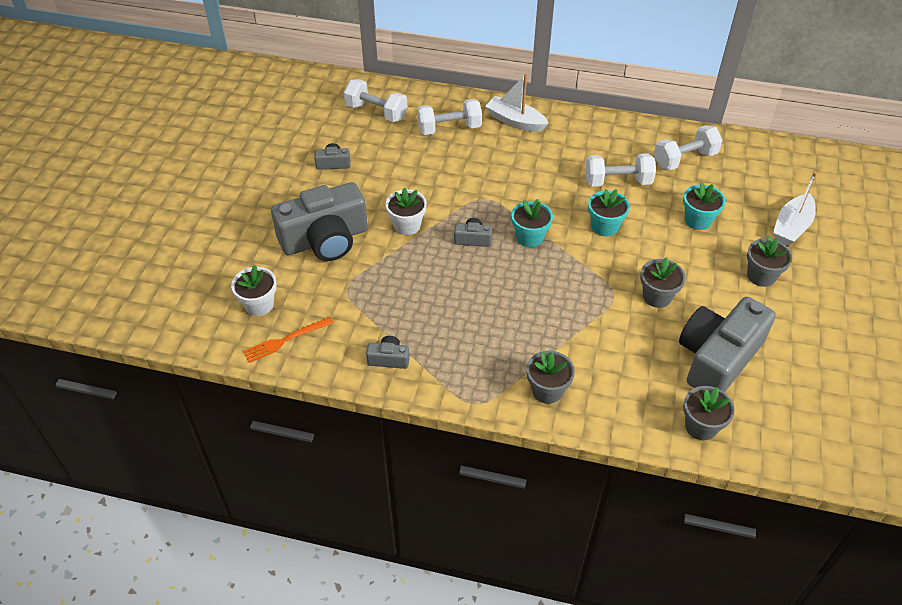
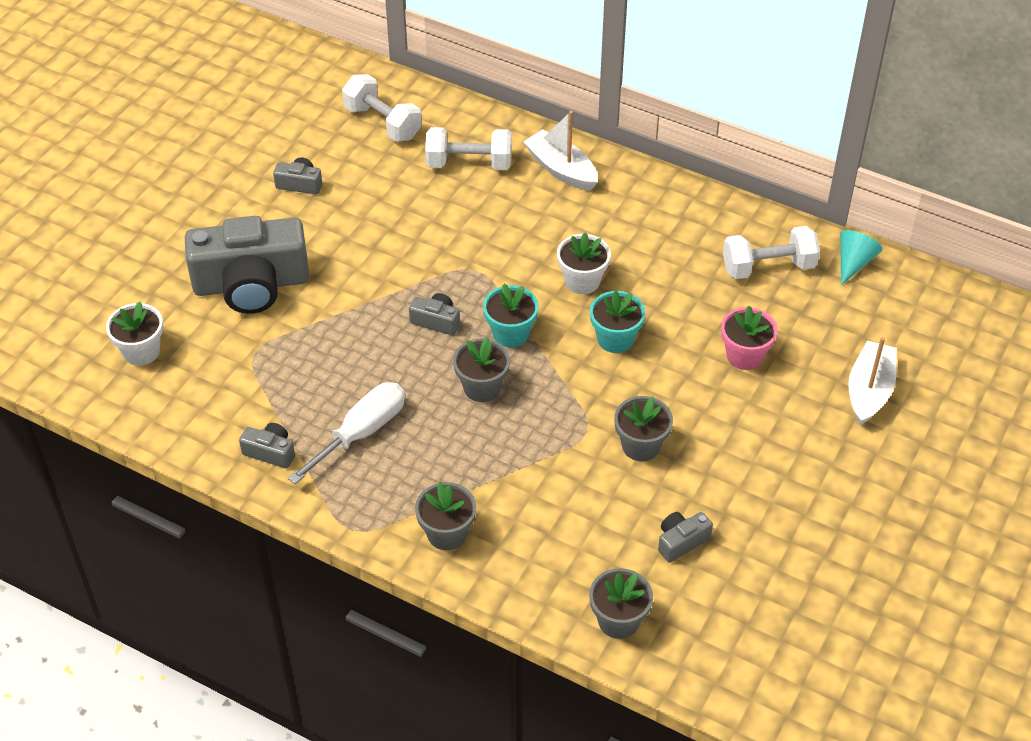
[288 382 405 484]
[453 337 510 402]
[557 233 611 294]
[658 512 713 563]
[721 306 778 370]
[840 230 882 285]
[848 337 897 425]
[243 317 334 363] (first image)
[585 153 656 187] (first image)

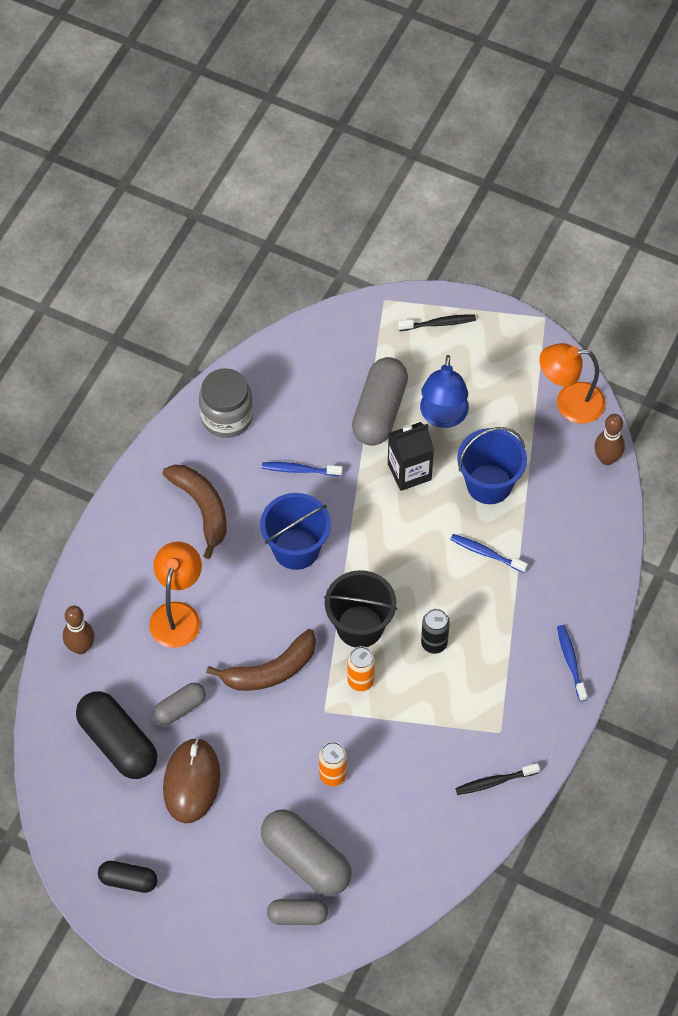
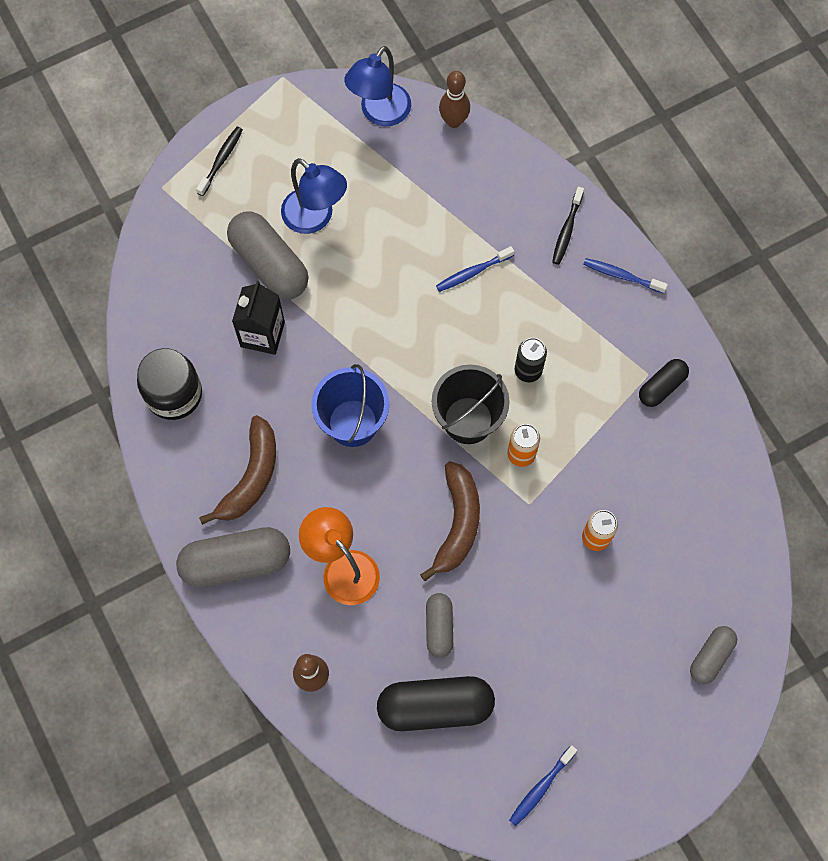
[137 348 202 420]
[176 527 290 588]
[199 415 276 525]
[232 281 285 355]
[344 46 411 126]
[509 745 577 826]
[552 187 584 265]
[639 359 689 407]
[163 738 220 823] (first image)
[457 427 527 504] (first image)

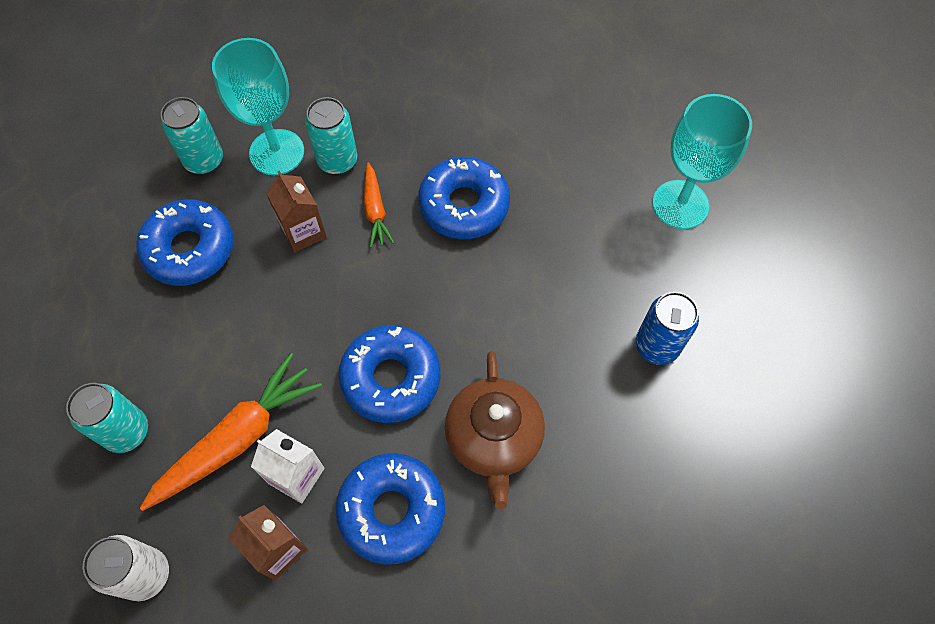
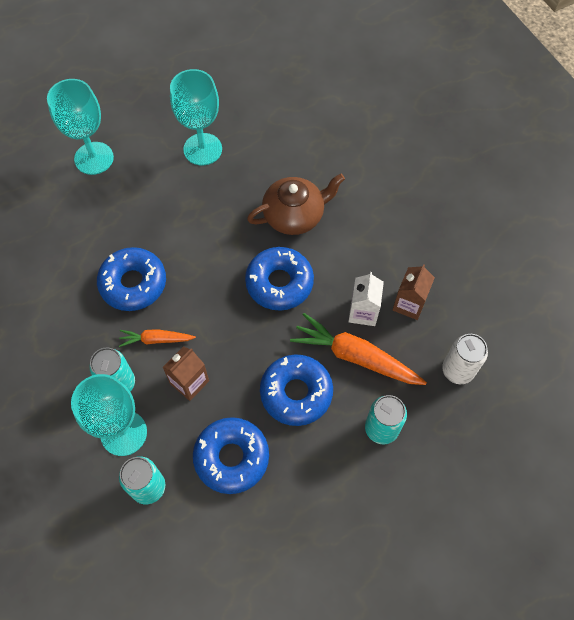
[119 329 196 347]
[170 69 222 165]
[260 354 333 426]

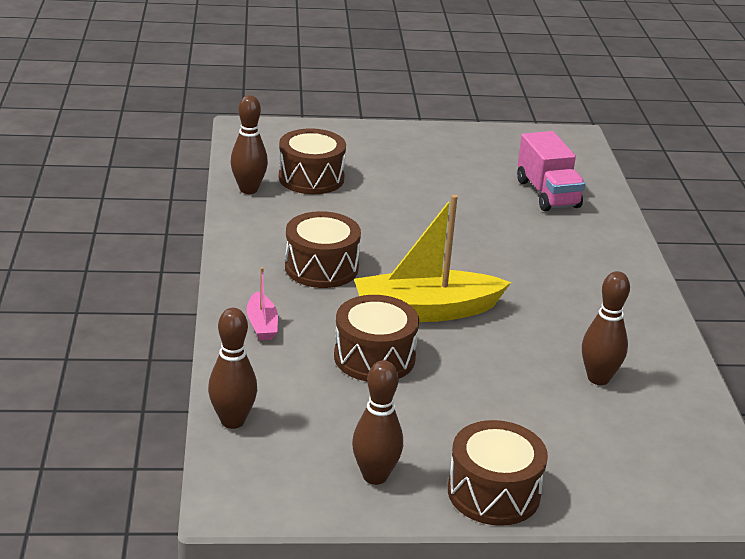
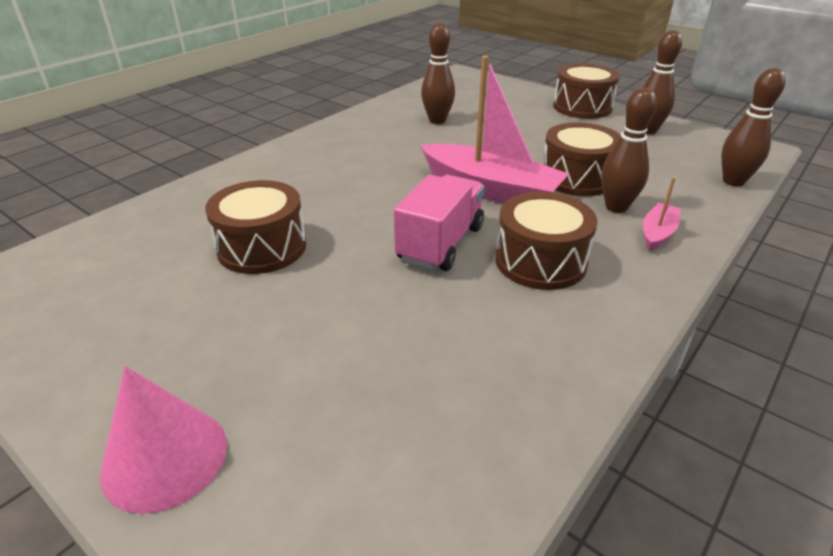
[100 366 227 514]
[205 180 306 274]
[394 175 484 271]
[420 56 569 203]
[601 88 657 213]

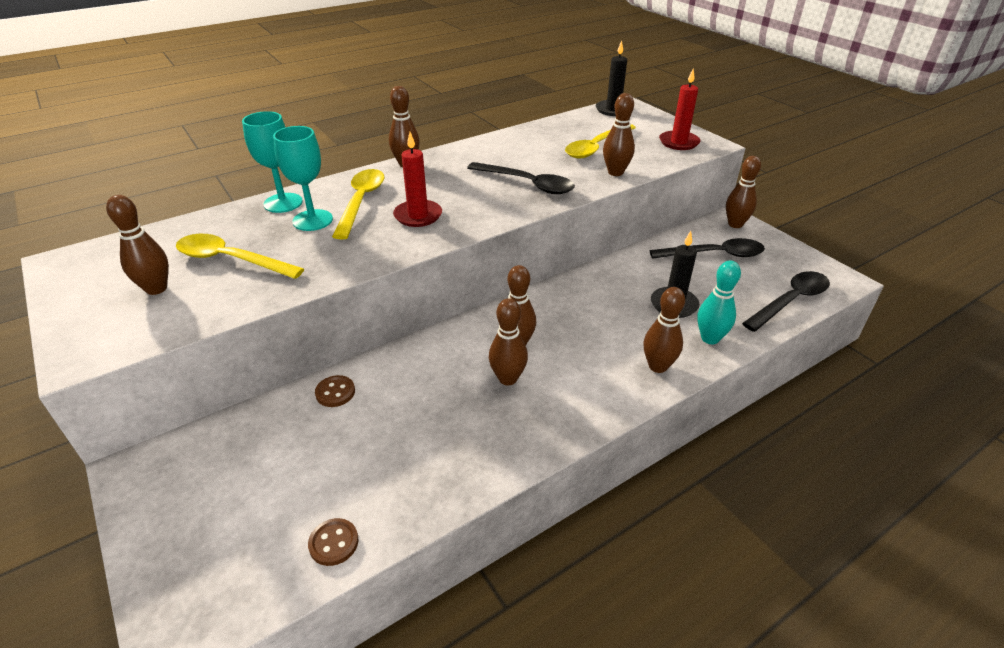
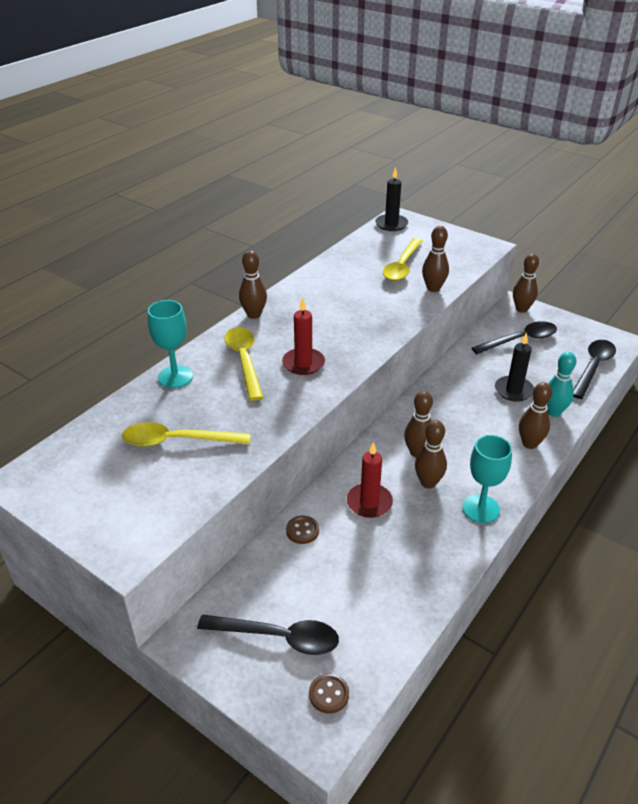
[197 614 339 655]
[309 673 349 714]
[347 442 393 518]
[462 435 512 523]
[106 195 169 295] (first image)

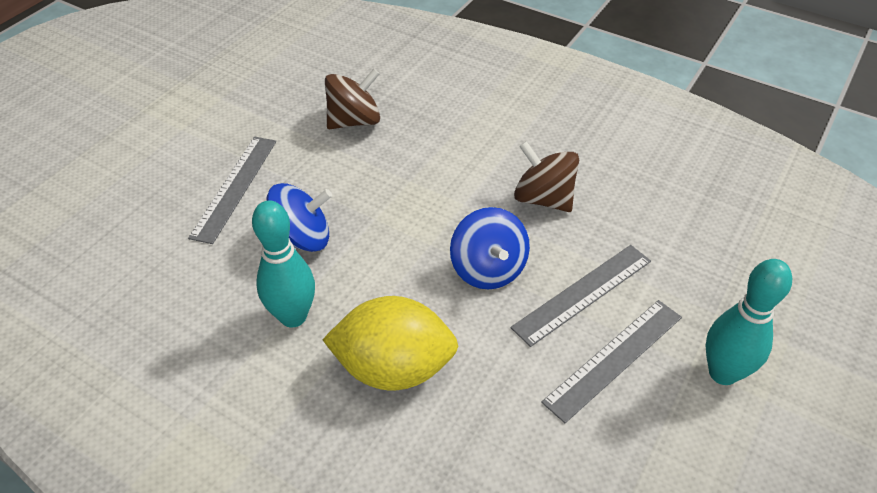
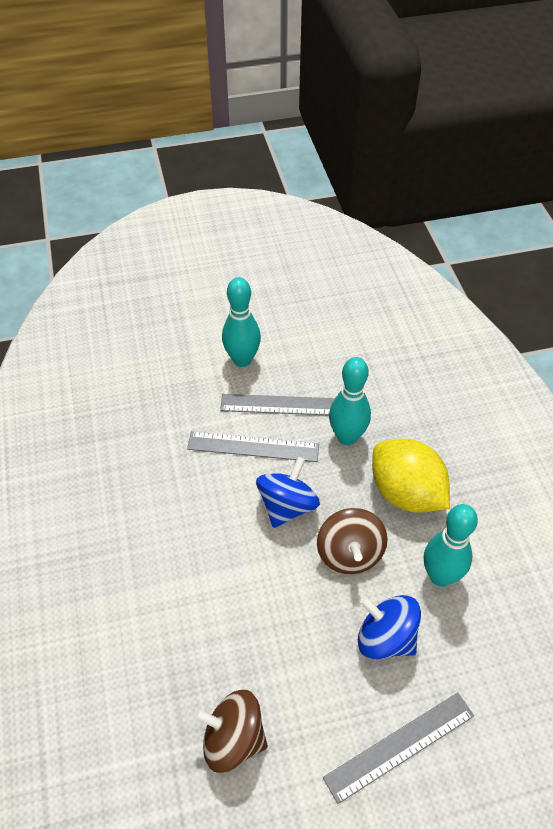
[317 508 388 574]
[329 357 371 445]

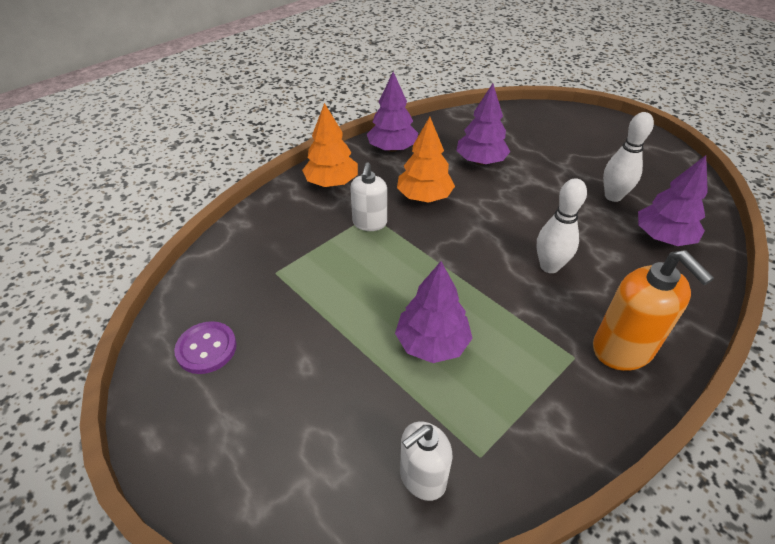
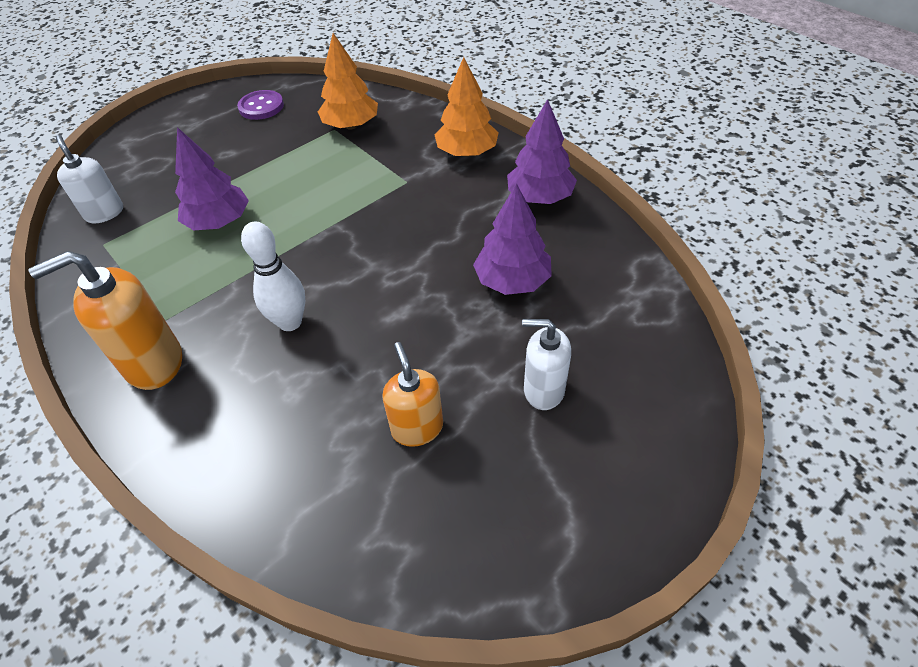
[318 33 378 129]
[382 342 443 447]
[522 319 571 410]
[638 155 708 246] (first image)

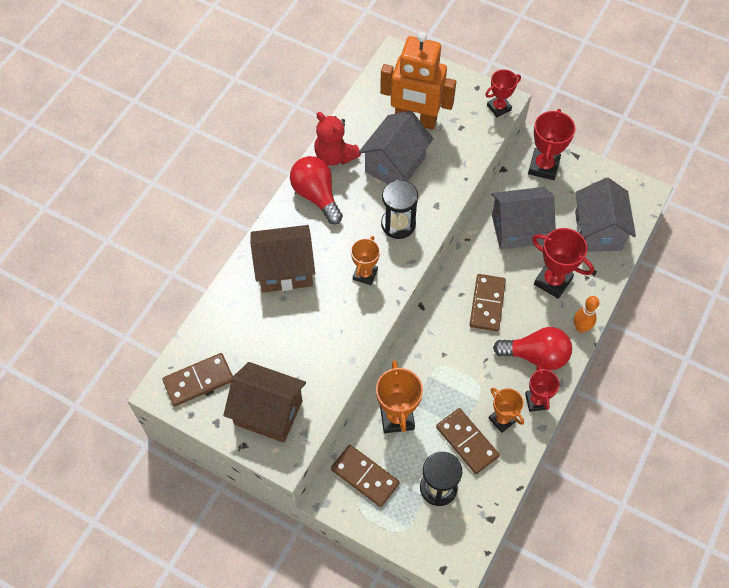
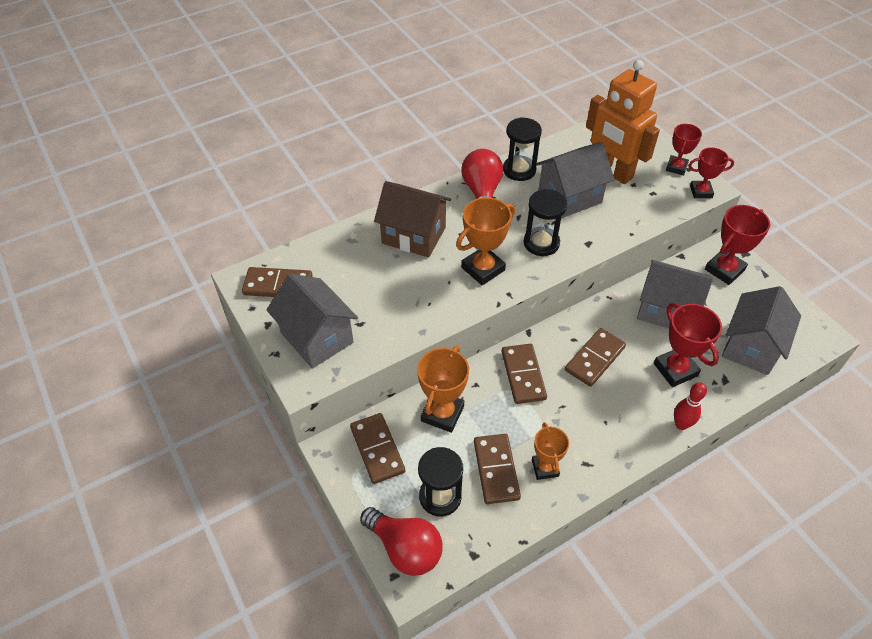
[267 274 358 369]
[360 507 442 576]
[456 197 515 285]
[502 344 547 404]
[503 117 542 181]
[666 124 702 175]
[674 382 707 430]

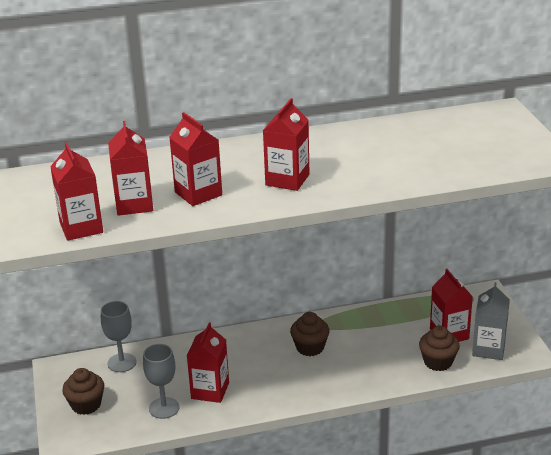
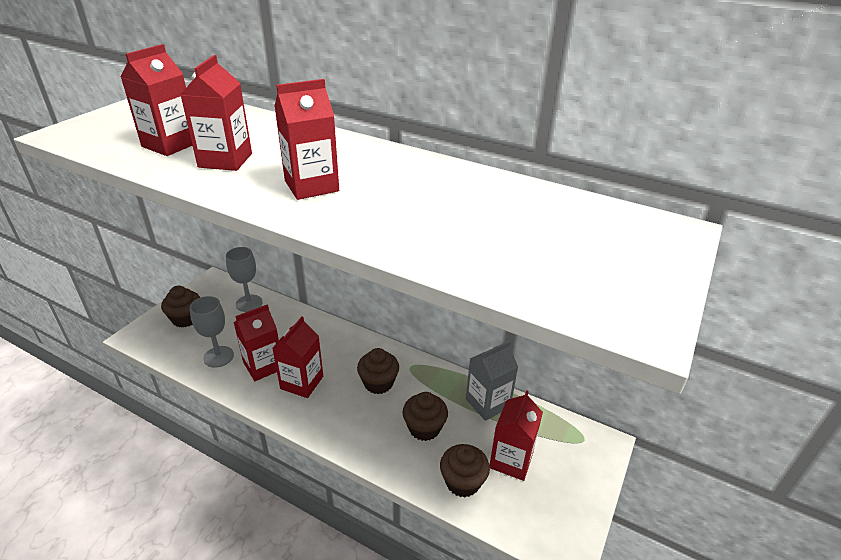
[272 316 323 398]
[402 392 448 441]
[466 341 518 421]

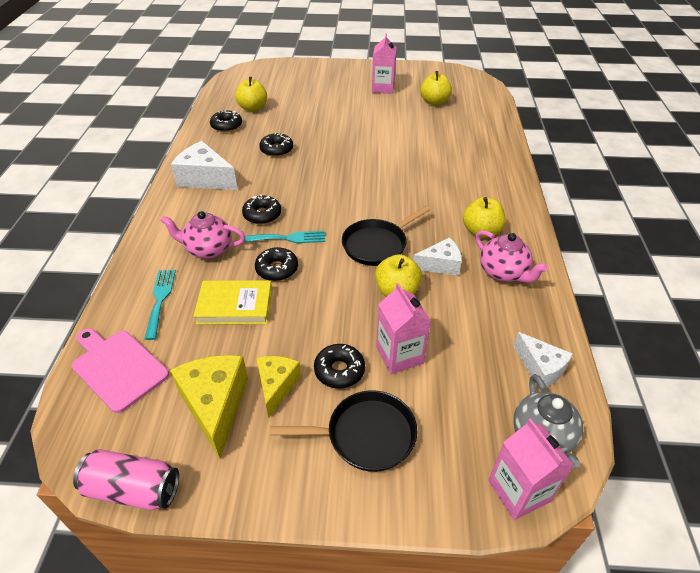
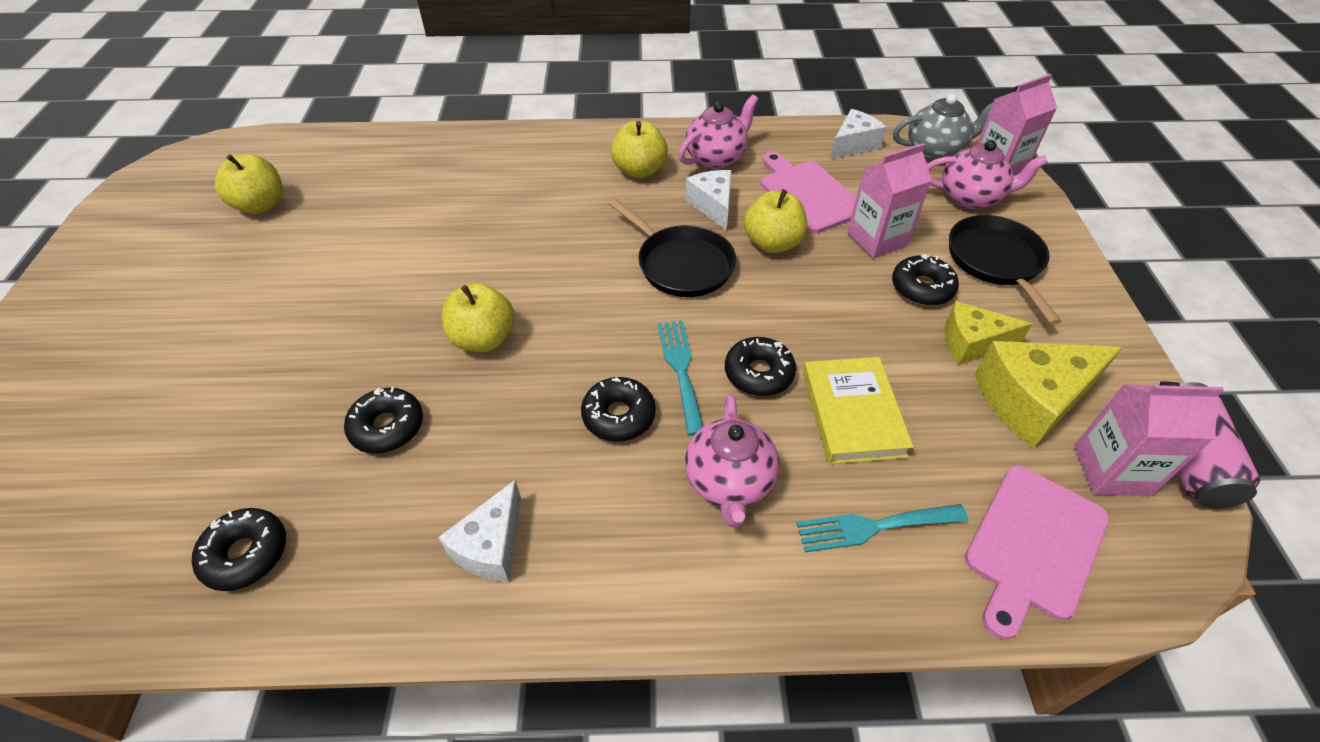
[438 480 521 582]
[442 283 515 352]
[761 152 856 233]
[927 140 1048 209]
[1074 381 1224 496]

